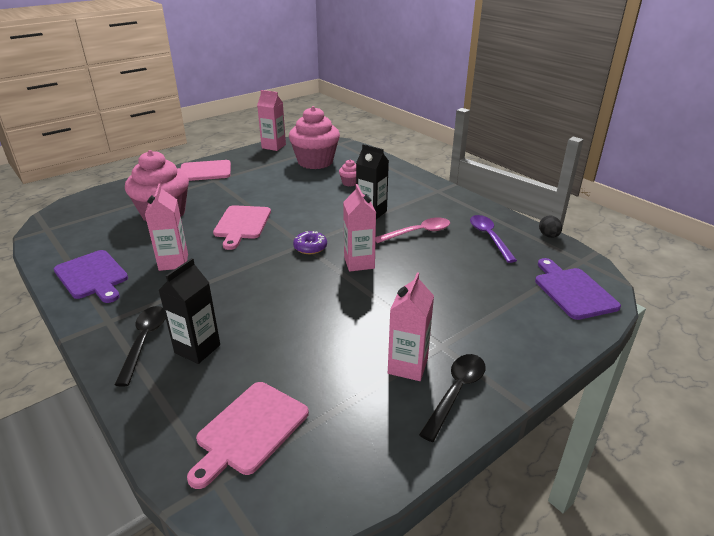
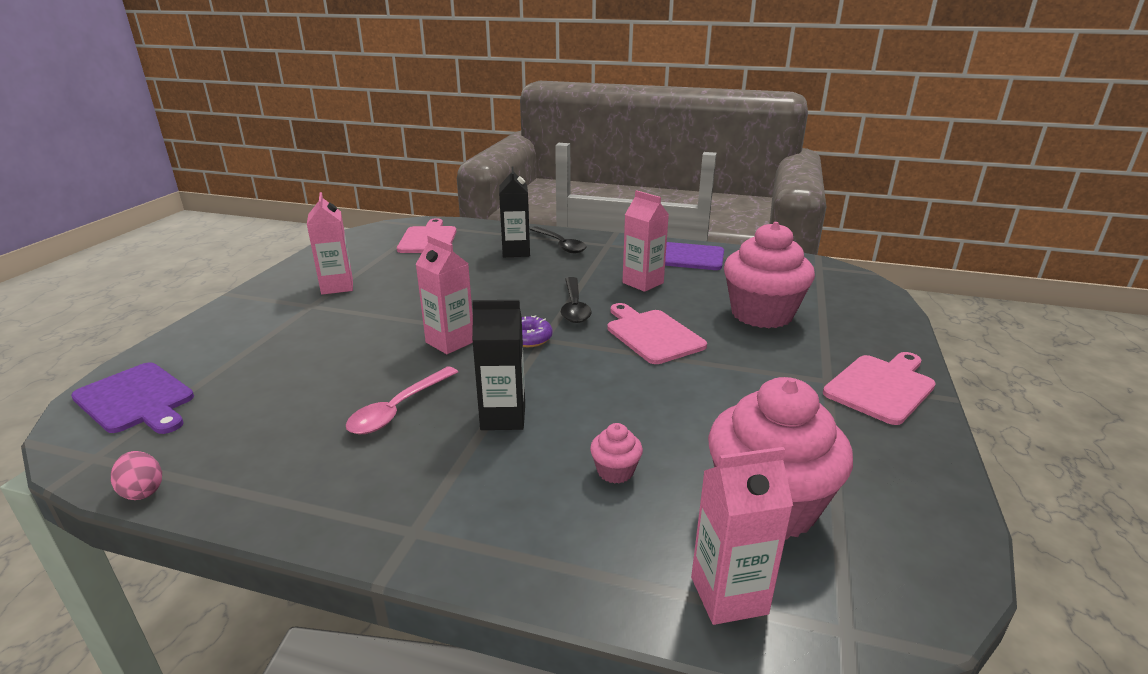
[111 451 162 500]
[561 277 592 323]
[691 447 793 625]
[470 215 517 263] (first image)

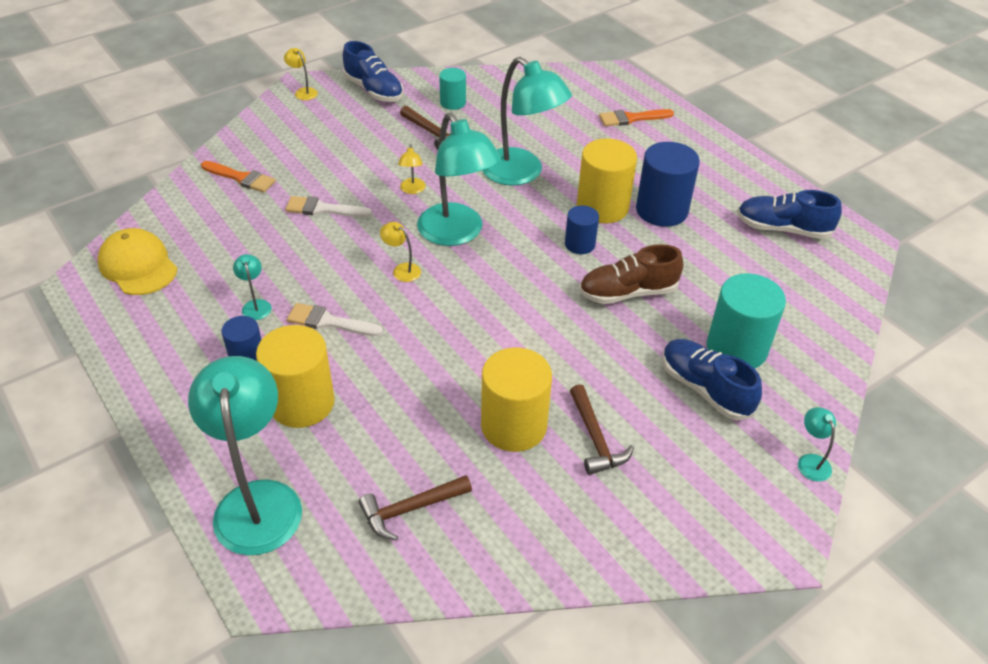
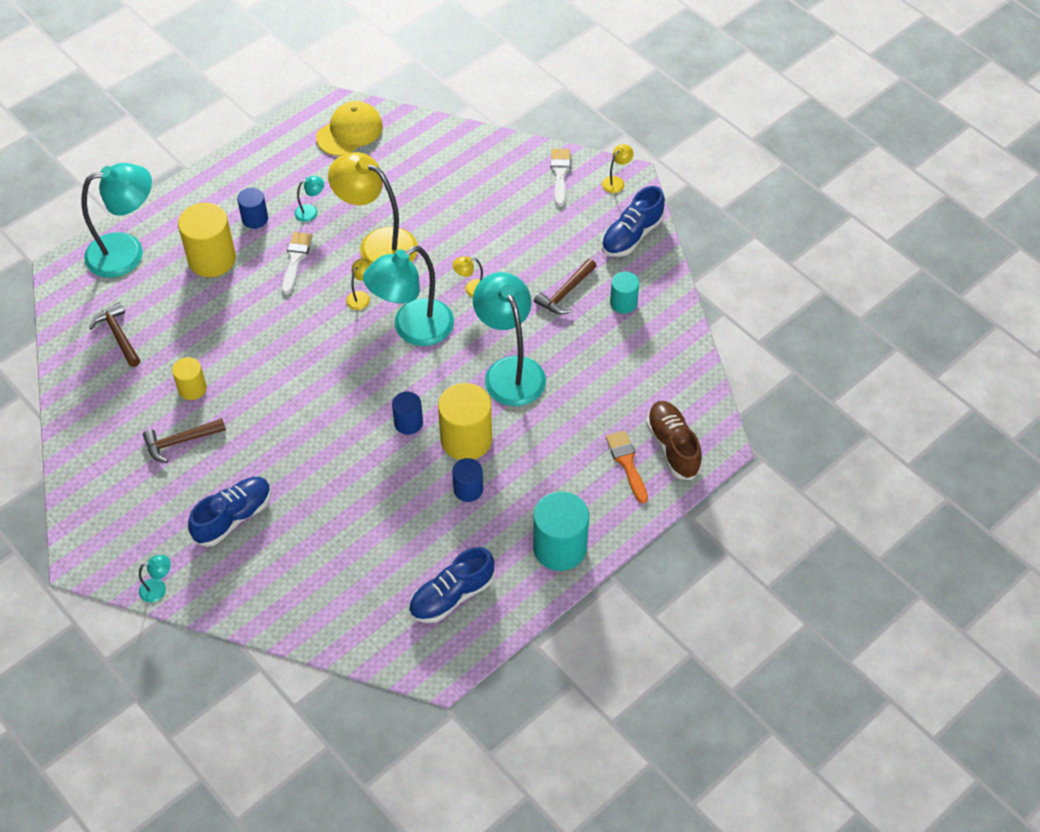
[172 357 207 400]
[328 152 418 263]
[408 547 495 623]
[452 458 483 502]
[473 272 546 406]
[533 491 589 571]
[551 149 571 207]
[646 401 702 480]
[201 161 276 193] (first image)

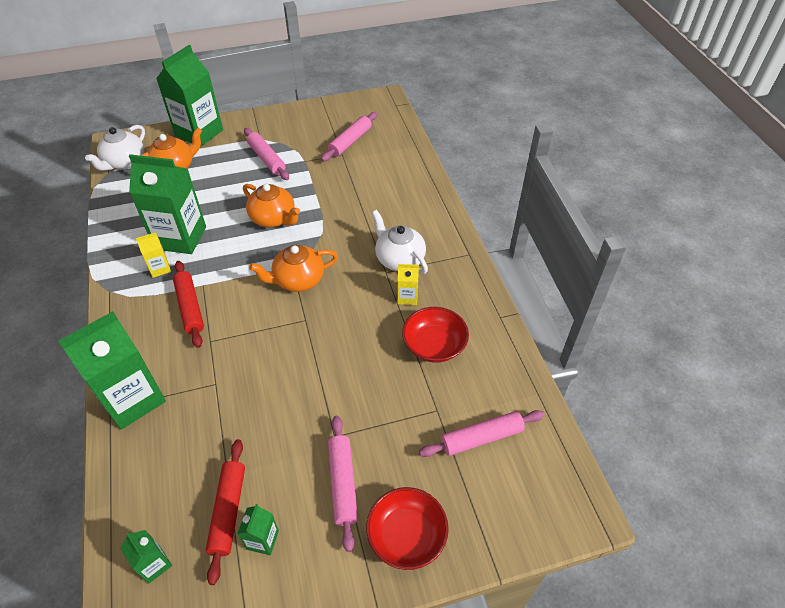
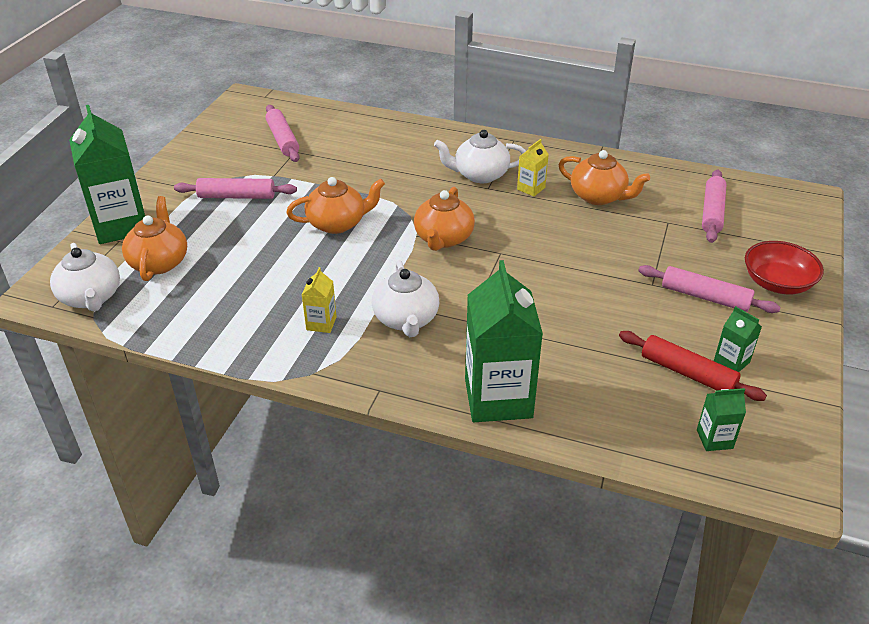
[372 260 439 337]
[558 150 650 205]
[129 154 206 254] (first image)

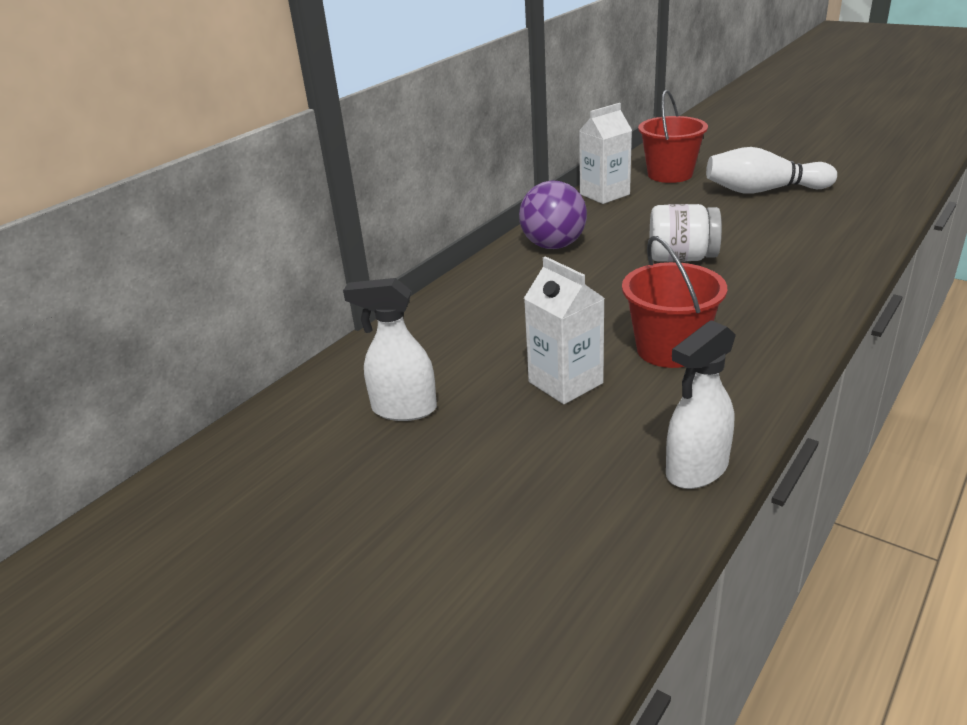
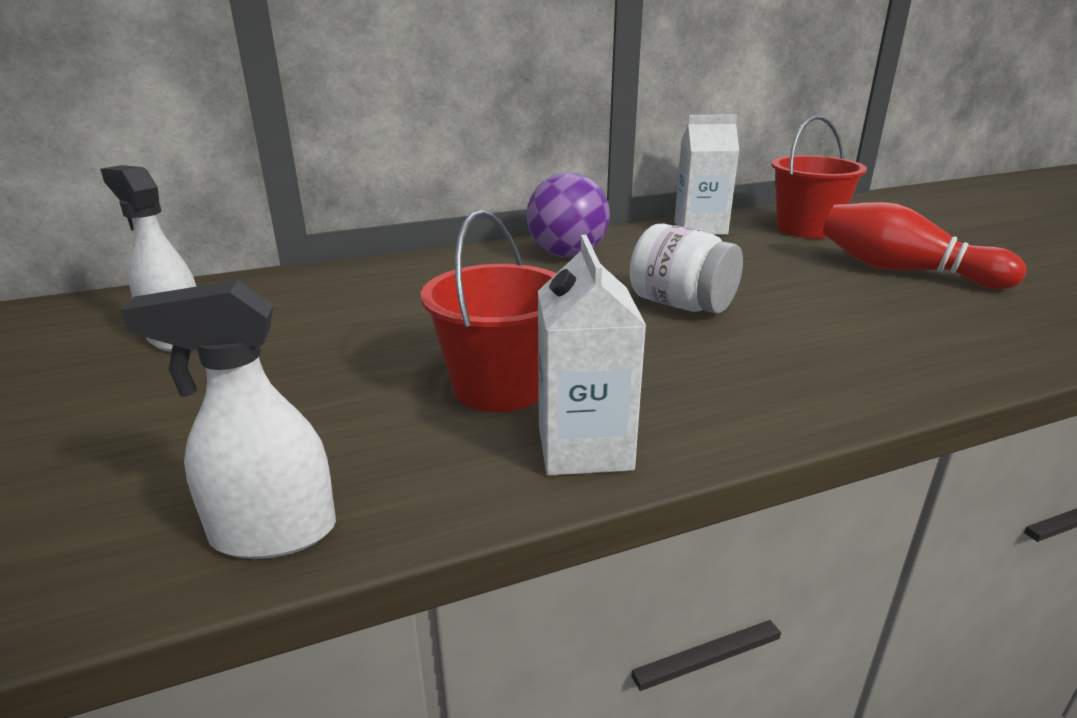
[538 235 646 476]
[823 202 1026 289]

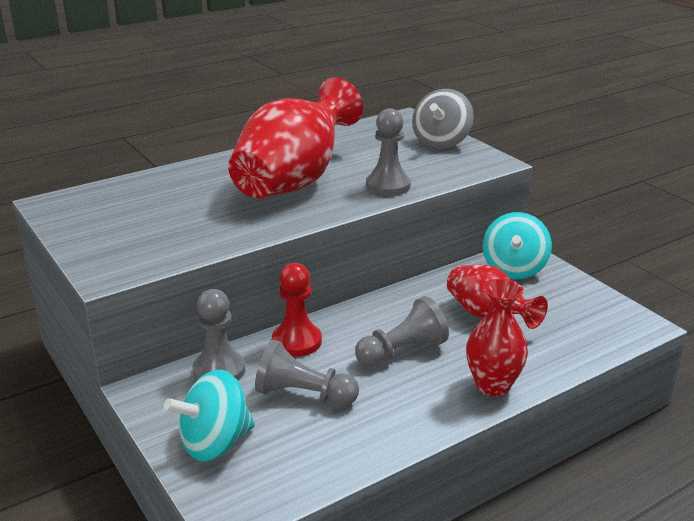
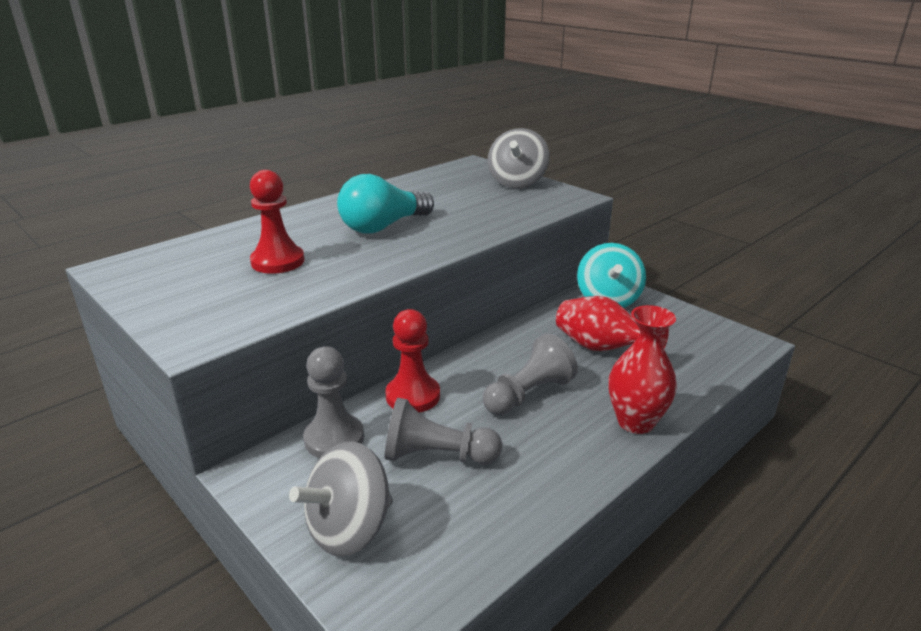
[250 170 305 274]
[289 441 393 557]
[337 174 434 234]
[366 108 411 196] (first image)

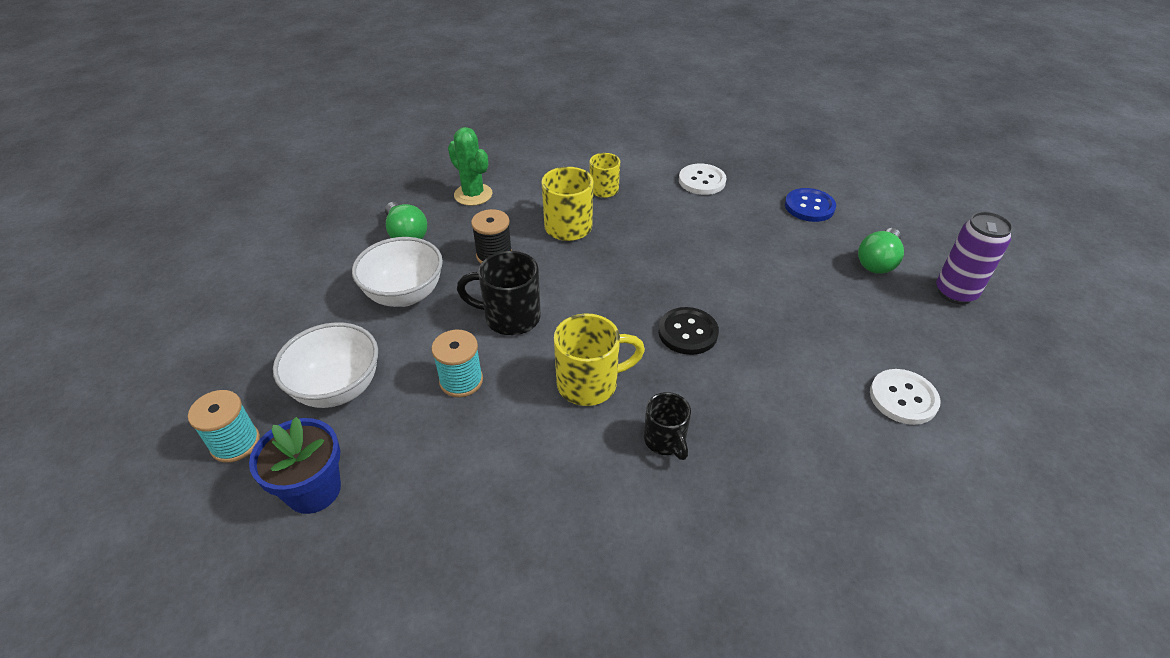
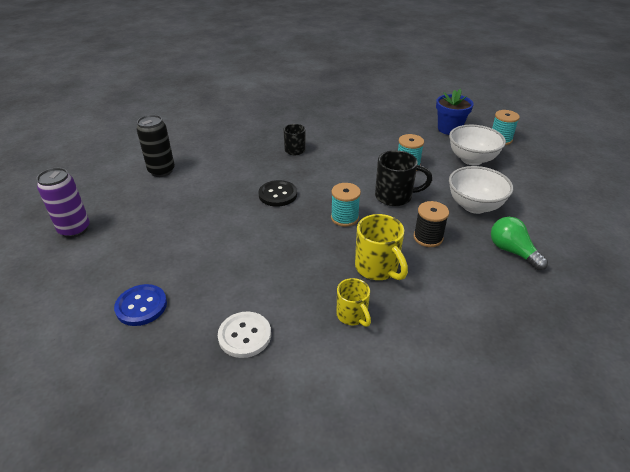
[136 115 175 177]
[331 183 361 227]
[448 127 492 206] (first image)
[554 313 645 406] (first image)
[858 228 904 274] (first image)

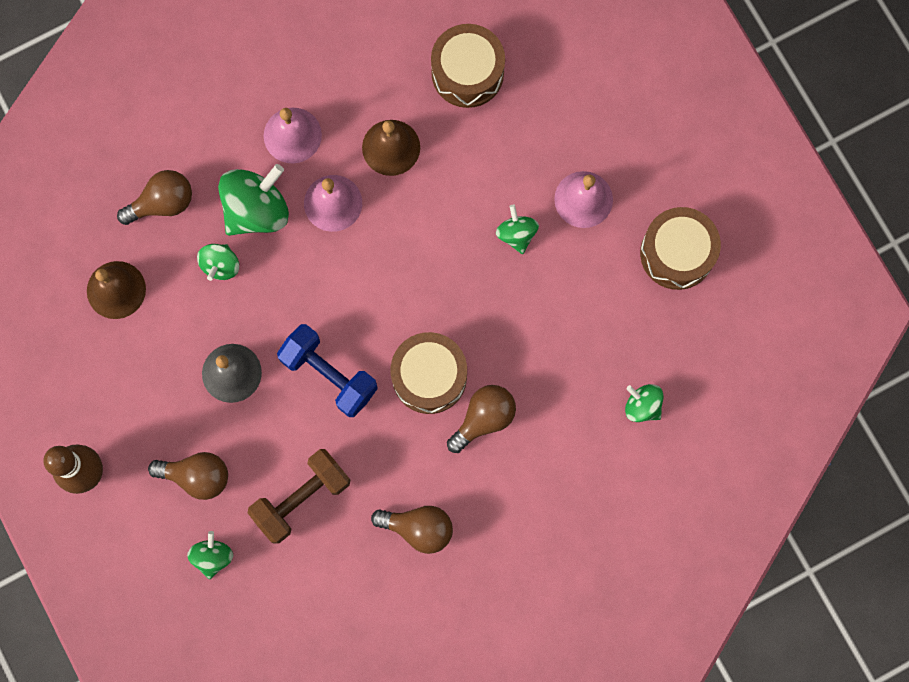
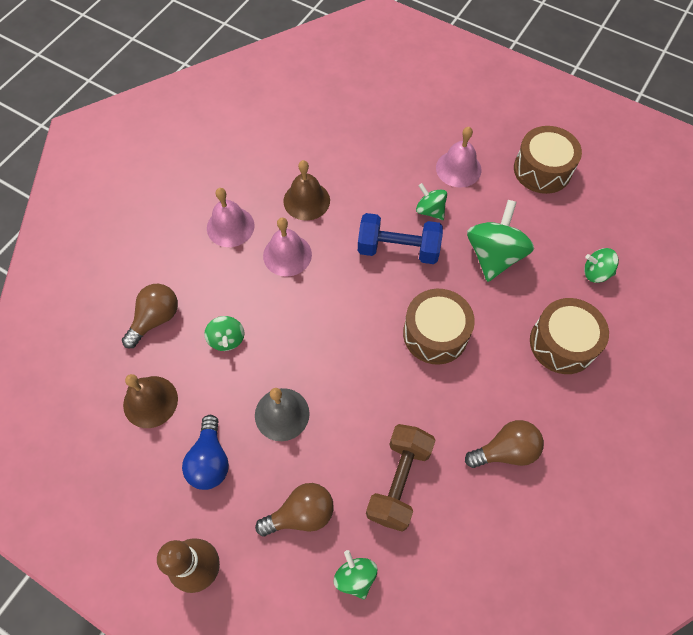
[182 415 229 490]
[358 213 443 264]
[467 200 534 282]
[530 298 609 374]
[447 385 516 453] (first image)

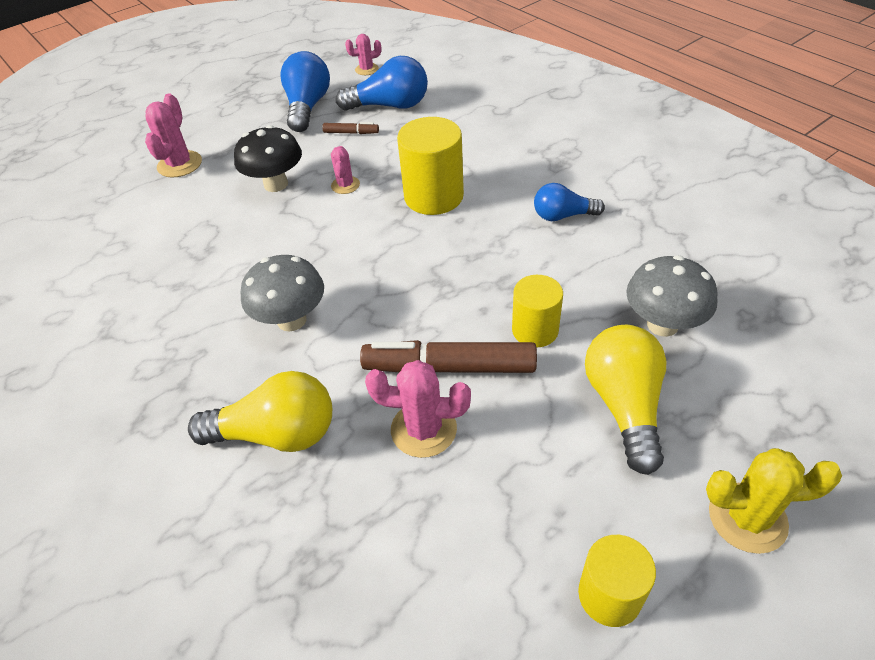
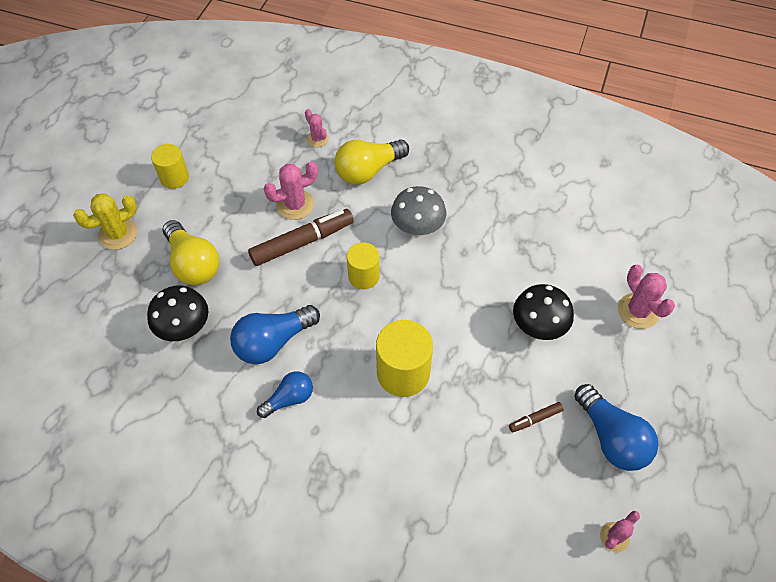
[147 286 209 341]
[230 305 320 364]
[305 109 328 147]
[347 243 380 289]

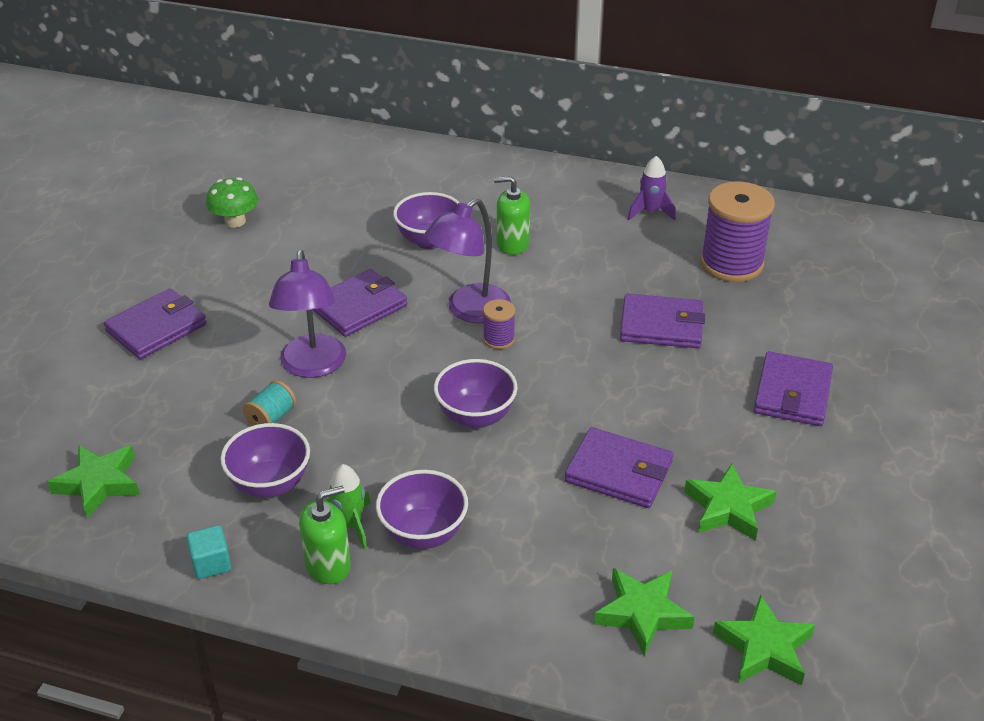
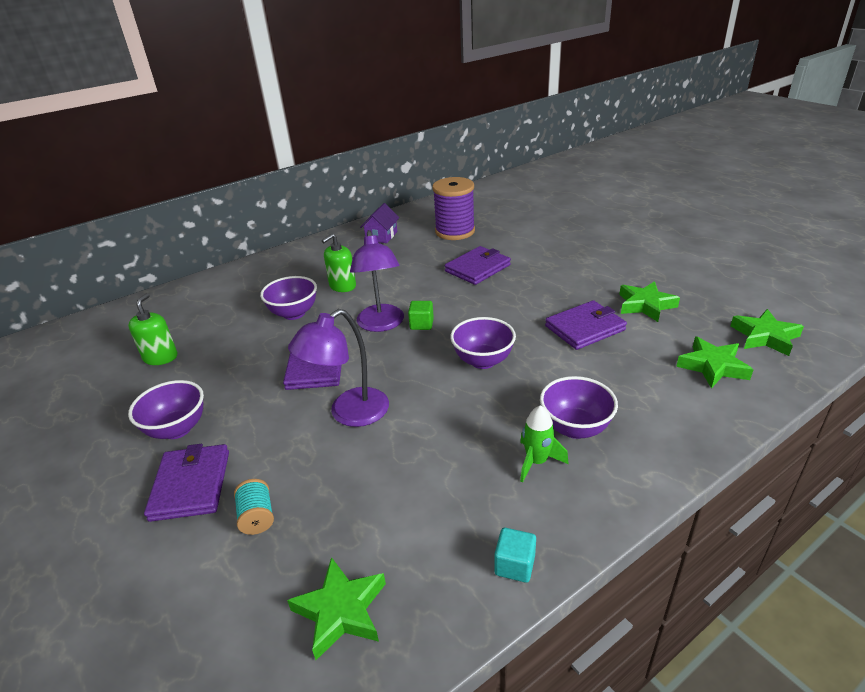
[128 293 177 365]
[128 380 204 439]
[234 479 274 535]
[288 309 389 427]
[360 203 400 243]
[408 301 434 330]
[206 177 258 228] (first image)
[754 351 833 426] (first image)

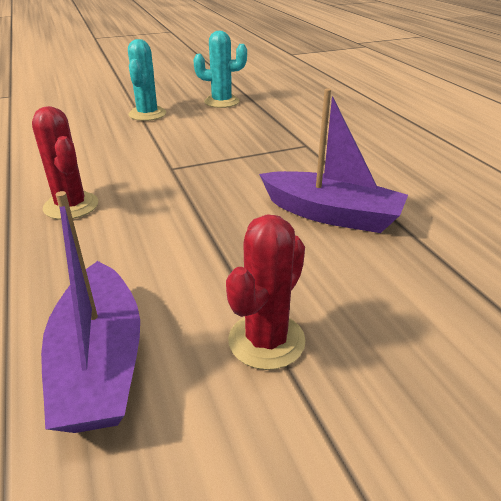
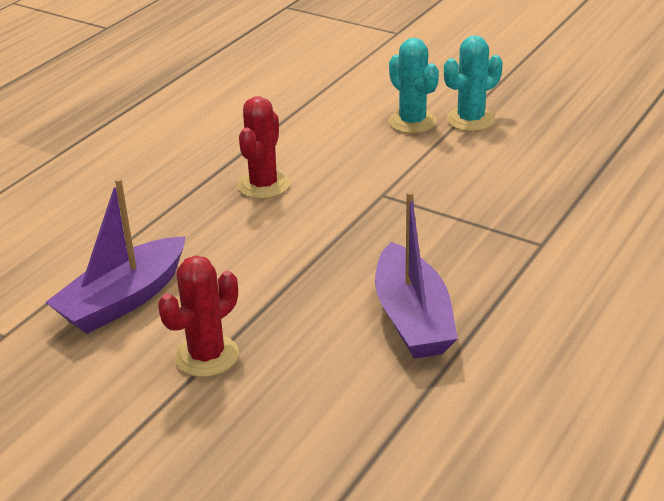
[158 256 239 377]
[389 38 439 134]

